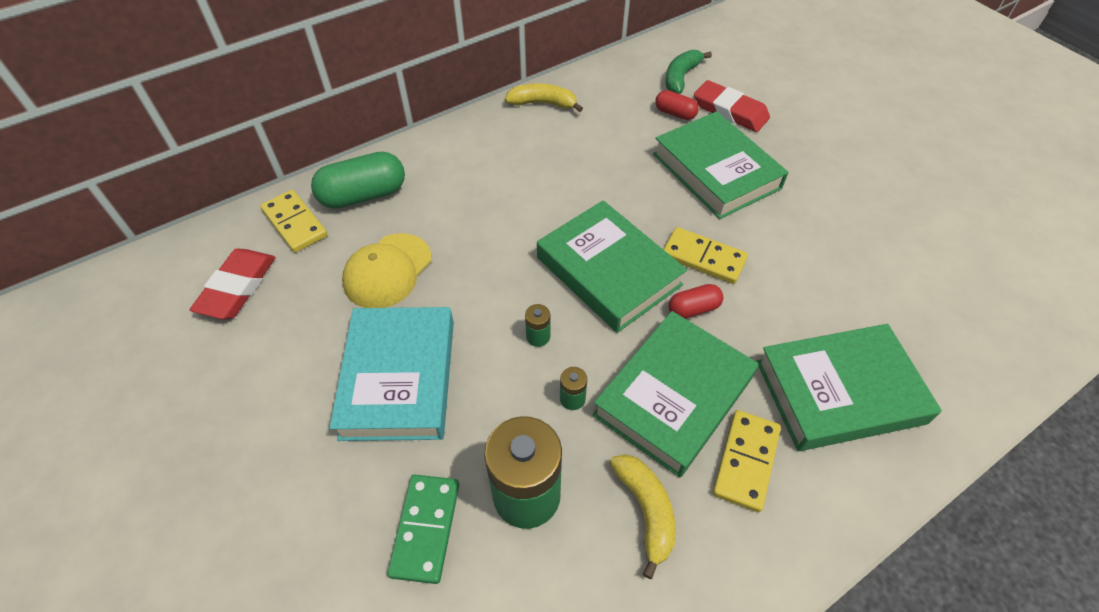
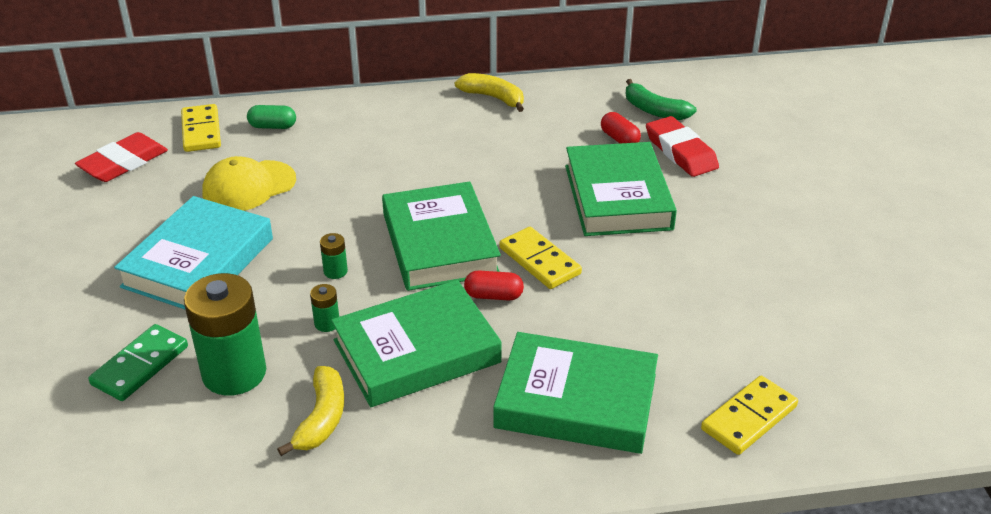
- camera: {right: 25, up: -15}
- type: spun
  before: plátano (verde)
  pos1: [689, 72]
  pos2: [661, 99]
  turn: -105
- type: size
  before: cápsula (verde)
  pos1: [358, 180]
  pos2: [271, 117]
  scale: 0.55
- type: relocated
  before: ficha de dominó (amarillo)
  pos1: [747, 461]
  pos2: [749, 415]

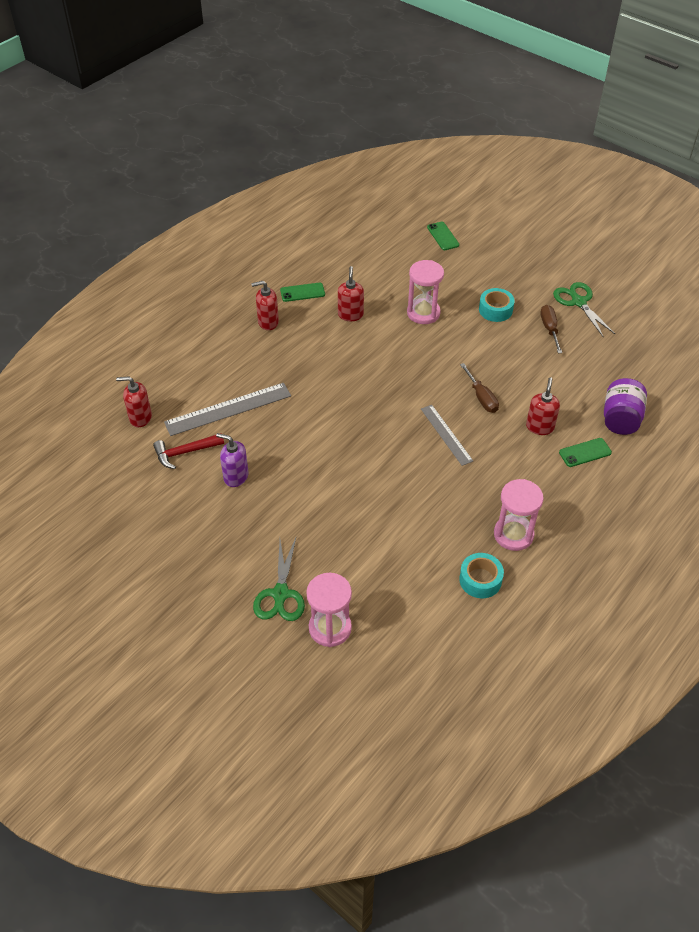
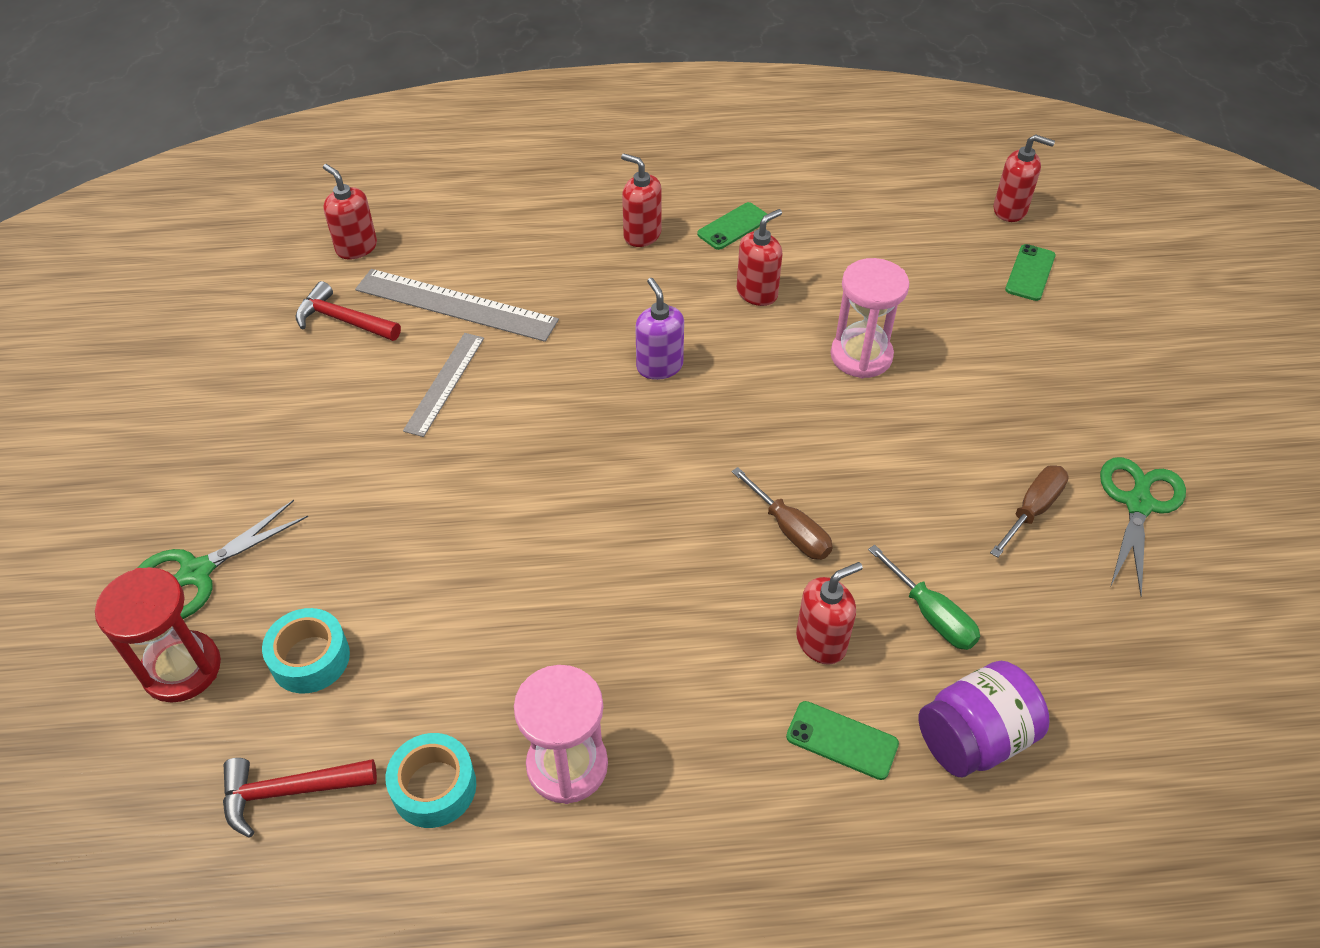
- camera: {right: 45, up: 0}
- type: spun
  before: móvil (verde)
  pos1: [302, 292]
  pos2: [732, 226]
  turn: -75
- type: relocated
  before: cinta adhesiva (turquesa)
  pos1: [497, 305]
  pos2: [306, 651]
- type: spun
  before: destornillador (marrón)
  pos1: [479, 388]
  pos2: [782, 513]
  turn: -60
- type: relocated
  before: regla (gris)
  pos1: [447, 435]
  pos2: [443, 385]
- type: relocated
  before: dispensador de jabón (morado)
  pos1: [232, 460]
  pos2: [659, 329]
- type: colour
  before: reloj de arena (rosa)
  after: reloj de arena (rojo)
  pos1: [329, 610]
  pos2: [158, 635]
- type: appeared
  after: dispensador de jabón (rojo)
  pos2: [1024, 178]
- type: appeared
  after: destornillador (verde)
  pos2: [924, 597]
- type: appeared
  after: martillo (rojo)
  pos2: [300, 798]

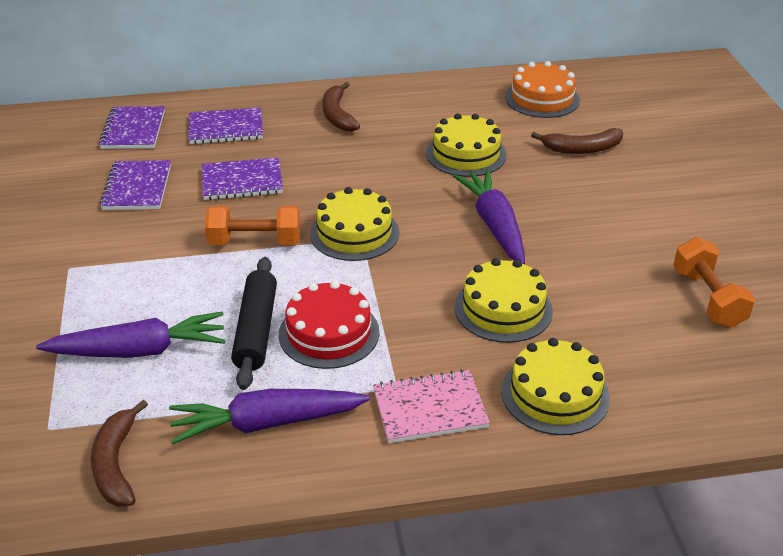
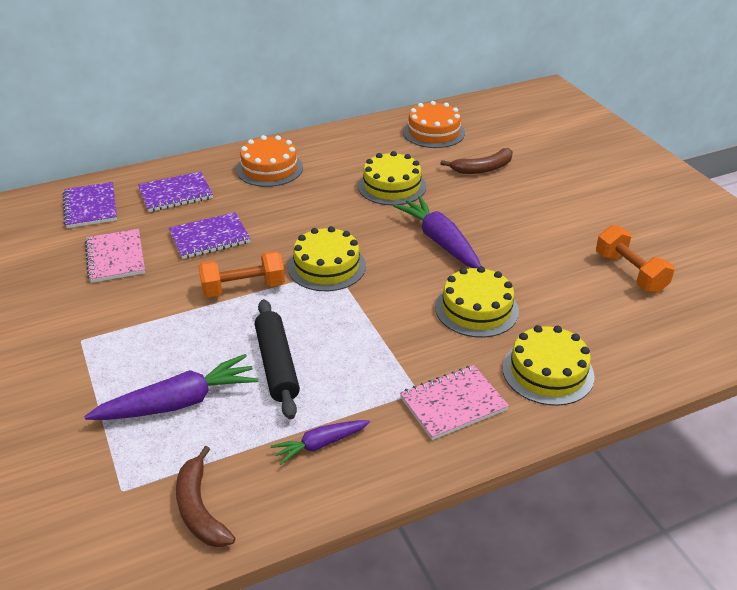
- camera: {right: -15, up: 0}
- type: exchanged
  before: plátano (marrón)
  after: tarta (naranja)
  pos1: [341, 107]
  pos2: [269, 161]
- type: colour
  before: cuaderno (morado)
  after: cuaderno (rosa)
  pos1: [135, 185]
  pos2: [115, 256]
- type: missing
  before: tarta (rojo)
  pos1: [329, 325]
- type: size
  before: zanahoria (morado)
  pos1: [269, 417]
  pos2: [320, 442]
  scale: 0.58

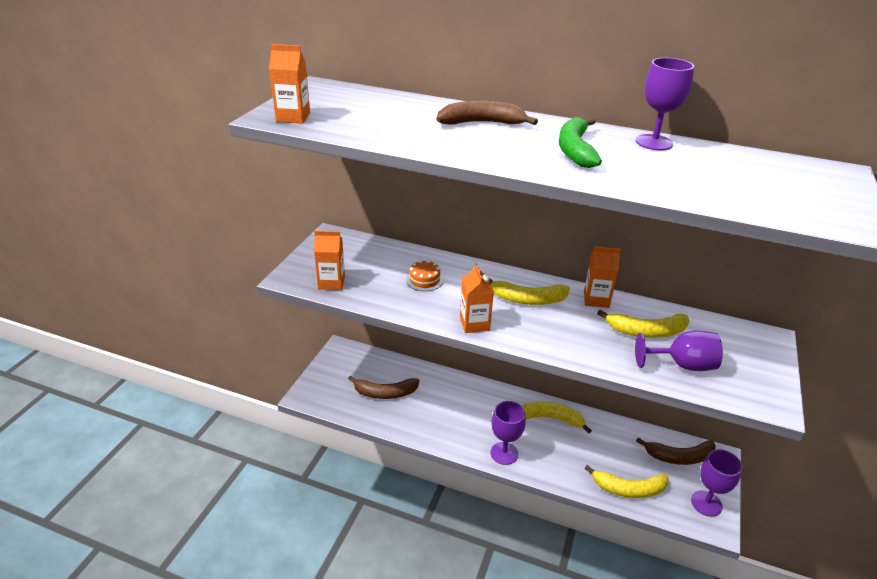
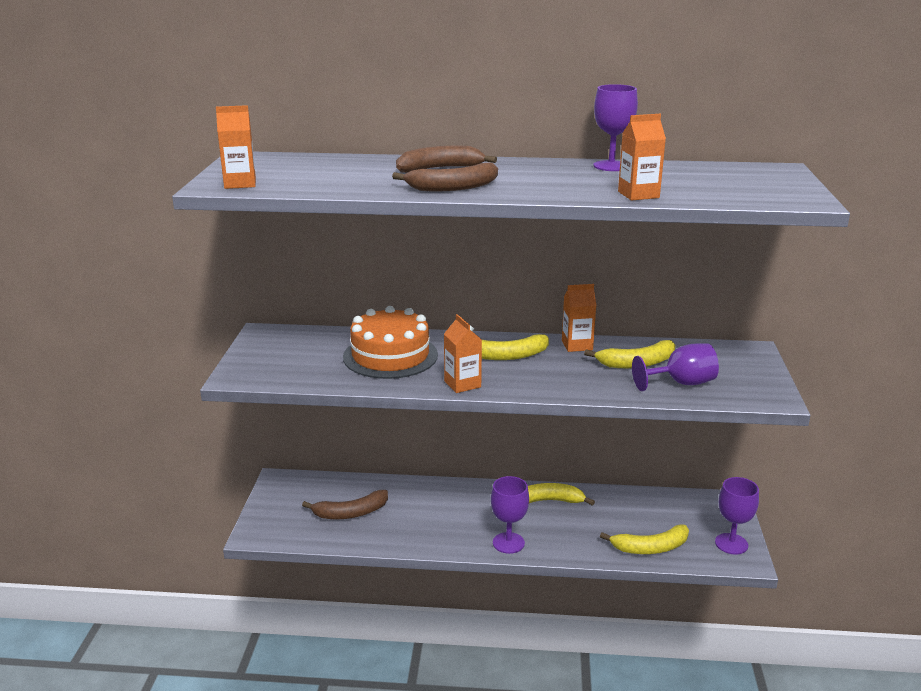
- camera: {right: -15, up: -10}
- type: missing
  before: plátano (verde)
  pos1: [580, 142]
- type: relocated
  before: cartón de leche (naranja)
  pos1: [329, 260]
  pos2: [642, 157]
- type: size
  before: tarta (naranja)
  pos1: [424, 275]
  pos2: [390, 342]
  scale: 2.25
- type: relocated
  before: plátano (marrón)
  pos1: [676, 451]
  pos2: [445, 177]

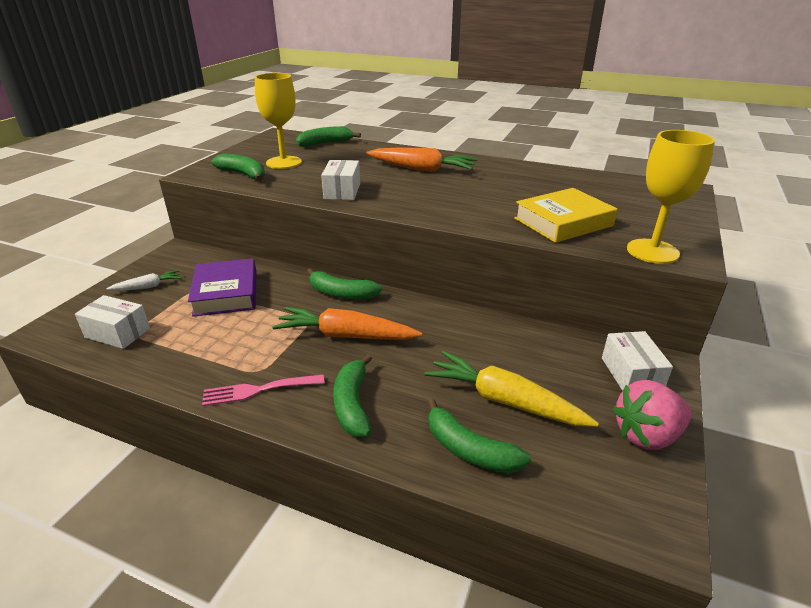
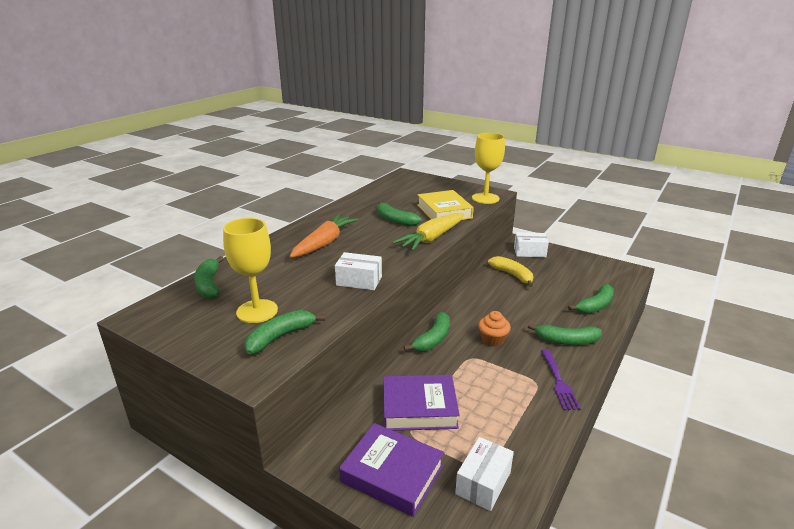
- camera: {right: -80, up: -5}
- type: exchanged
  before: zanahoria (blanco)
  after: libro (morado)
  pos1: [144, 280]
  pos2: [391, 470]
- type: exchanged
  before: zanahoria (naranja)
  after: magdalena (naranja)
  pos1: [347, 323]
  pos2: [494, 329]
- type: relocated
  before: zanahoria (amarillo)
  pos1: [512, 389]
  pos2: [428, 232]
- type: colour
  before: tenedor (rosa)
  after: tenedor (morado)
  pos1: [263, 390]
  pos2: [561, 379]
- type: missing
  before: fresa (rosa)
  pos1: [652, 415]
- type: appeared
  after: plátano (verde)
  pos2: [399, 213]
- type: appeared
  after: plátano (amarillo)
  pos2: [510, 271]

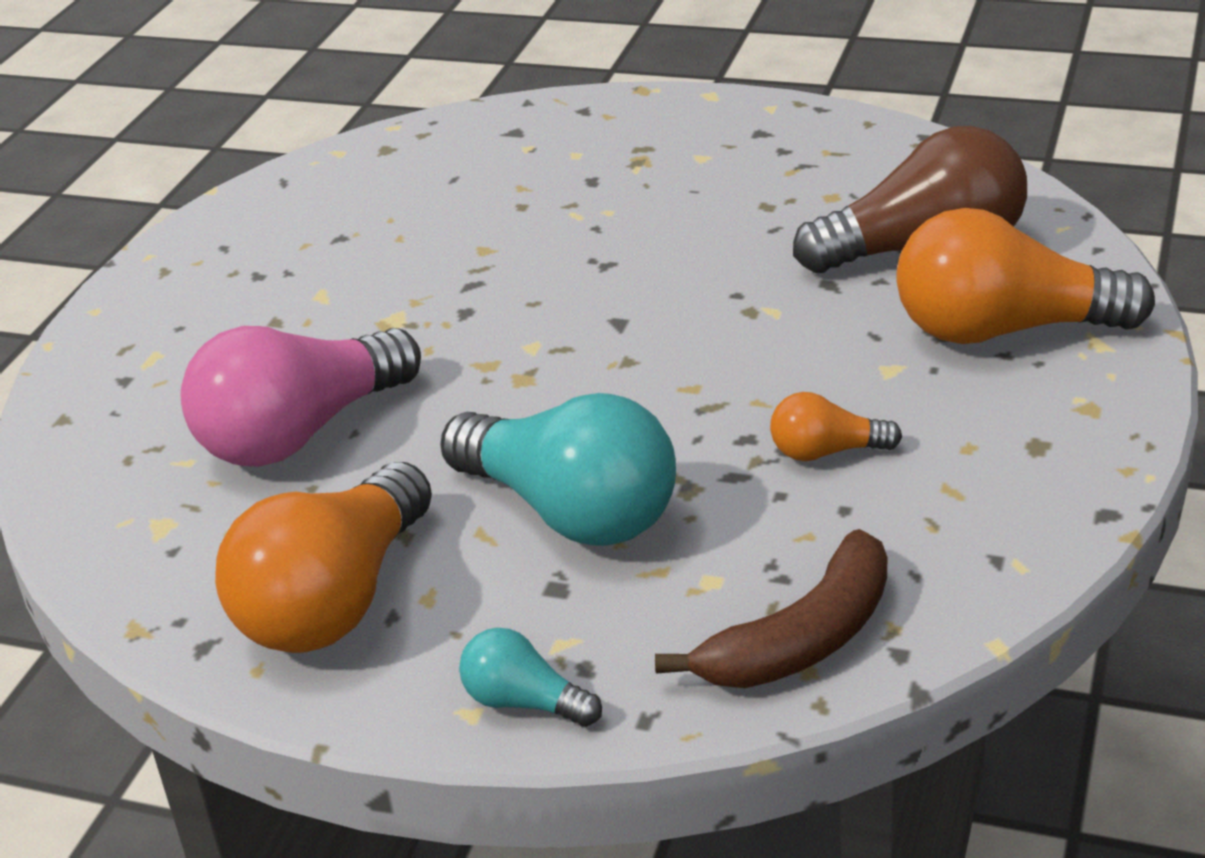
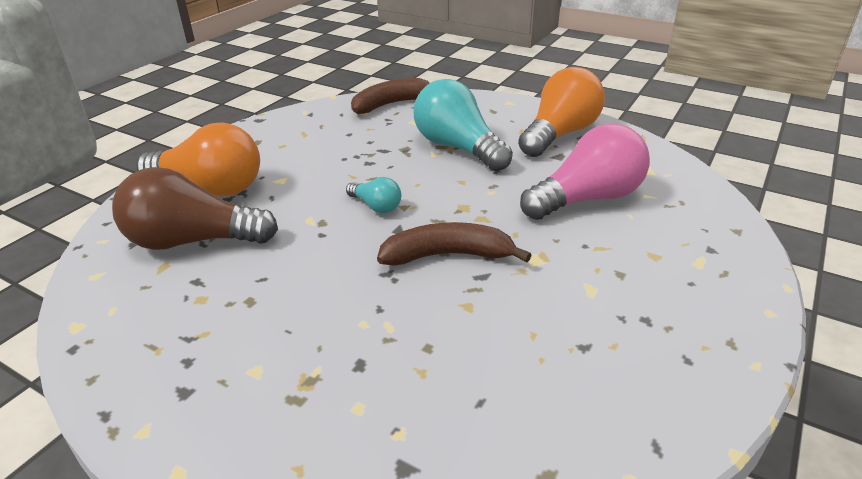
- camera: {right: -170, up: 0}
- type: missing
  before: bombilla (naranja)
  pos1: [836, 426]
- type: relocated
  before: bombilla (turquesa)
  pos1: [530, 677]
  pos2: [373, 195]
- type: appeared
  after: plátano (marrón)
  pos2: [454, 244]

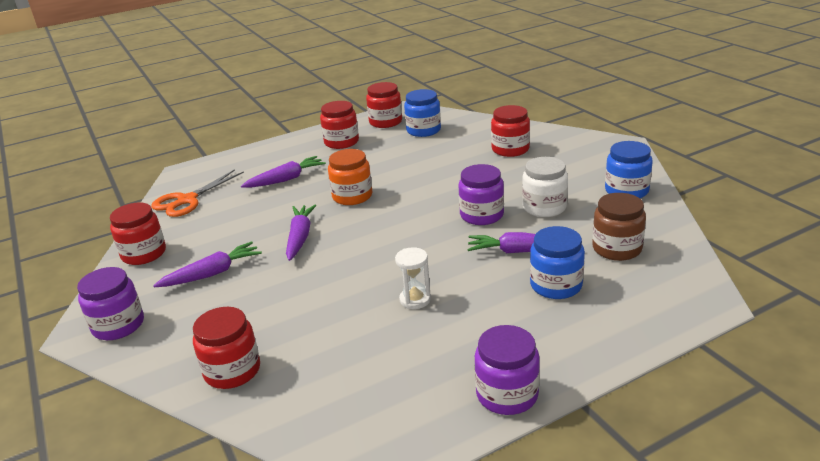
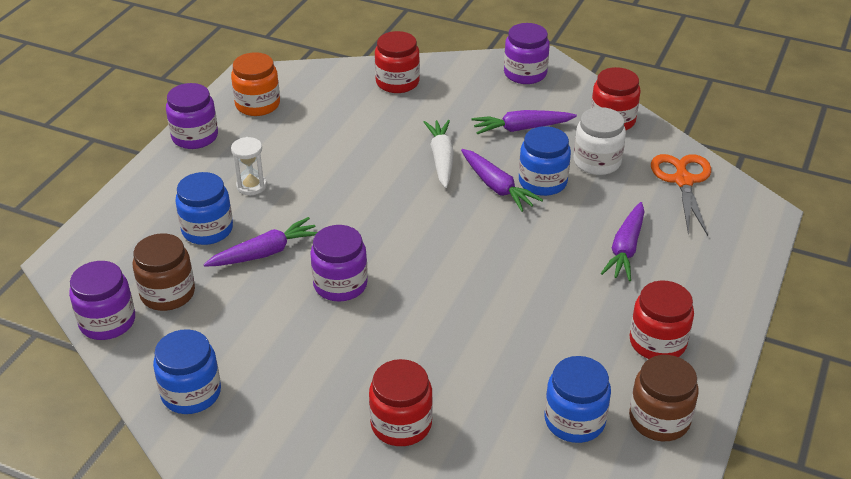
- camera: {right: 140, up: 10}
- type: colour
  before: tarro (rojo)
  after: tarro (marrón)
  pos1: [384, 105]
  pos2: [664, 398]
- type: relocated
  before: tarro (naranja)
  pos1: [350, 177]
  pos2: [255, 84]
- type: relocated
  before: tarro (blanco)
  pos1: [545, 187]
  pos2: [600, 141]
- type: spun
  before: zanahoria (morado)
  pos1: [207, 264]
  pos2: [524, 122]
  turn: 60
- type: relocated
  before: reloj de arena (blanco)
  pos1: [413, 278]
  pos2: [249, 166]
- type: appeared
  after: zanahoria (blanco)
  pos2: [439, 154]
- type: appeared
  after: tarro (azul)
  pos2: [545, 161]
- type: appeared
  after: tarro (morado)
  pos2: [102, 300]

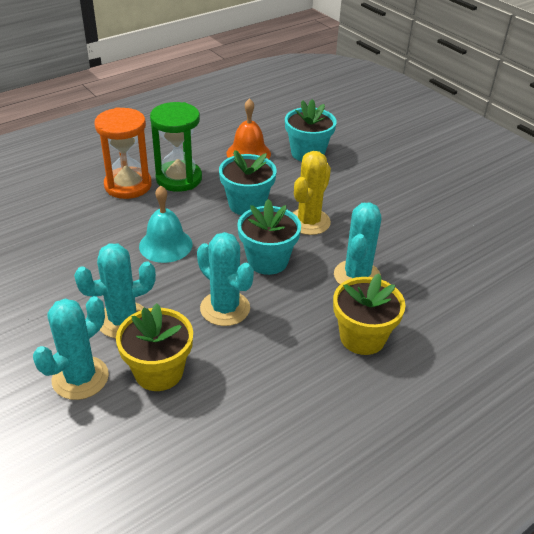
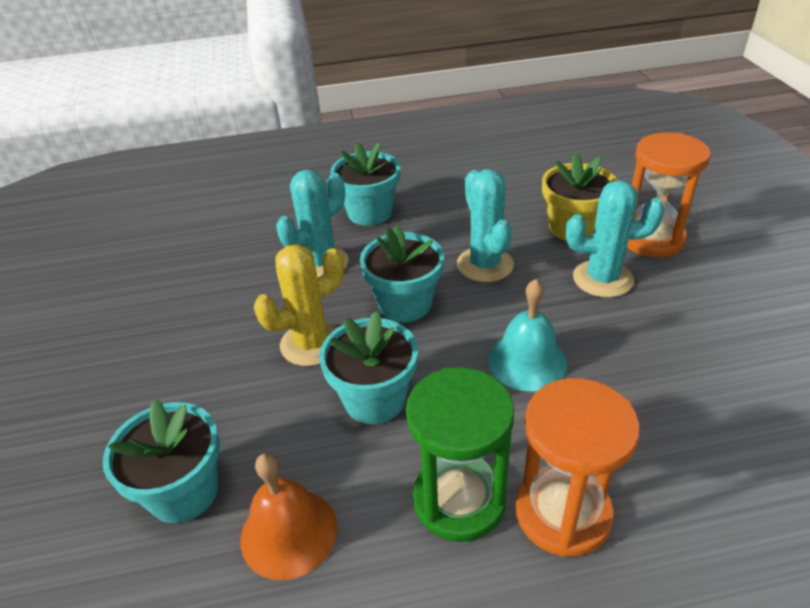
- camera: {right: -150, up: 0}
- type: colour
  before: maceta (amarillo)
  after: maceta (turquesa)
  pos1: [369, 314]
  pos2: [365, 184]
- type: exchanged
  before: cactus (turquesa)
  after: reloj de arena (naranja)
  pos1: [71, 348]
  pos2: [669, 195]

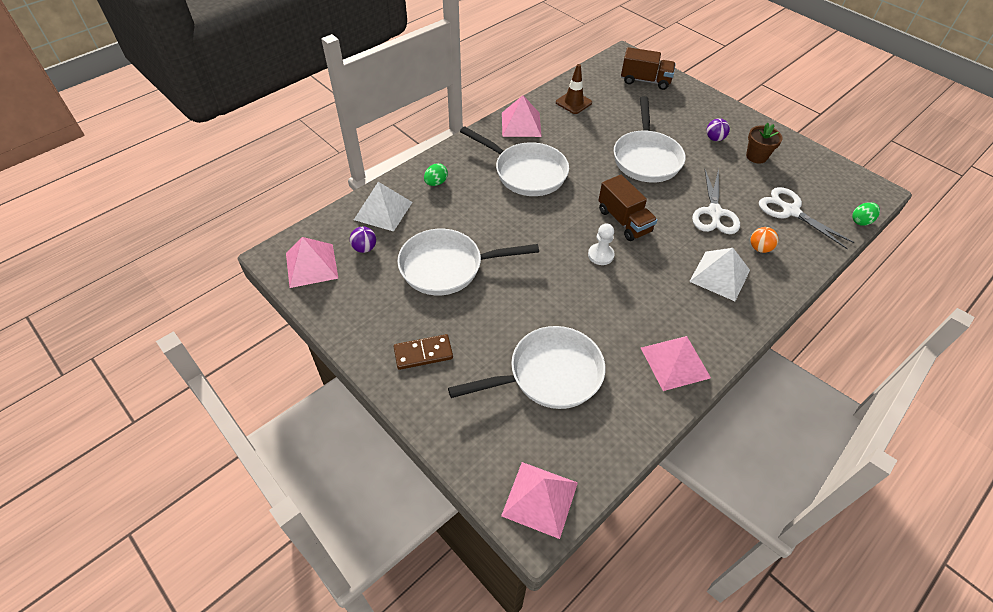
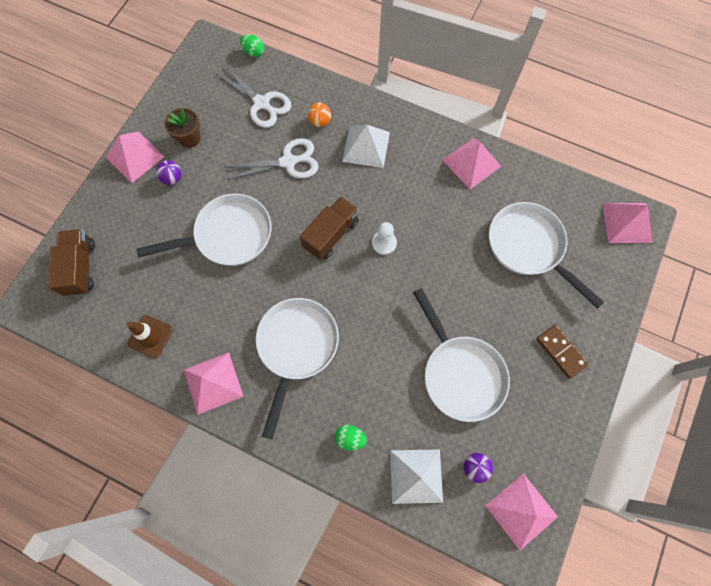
- camera: {right: -110, up: 20}
- type: spun
  before: tijeras (blanco)
  pos1: [807, 218]
  pos2: [253, 96]
  turn: -75
- type: appeared
  after: pirámide (rosa)
  pos2: [135, 157]

